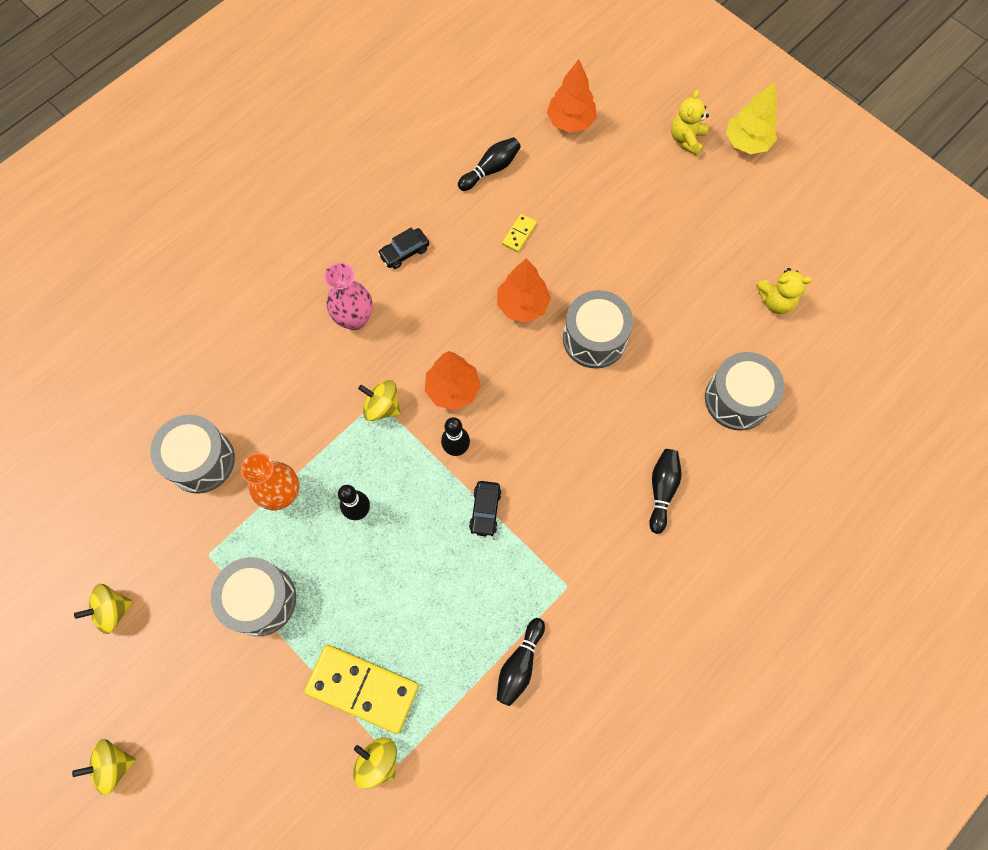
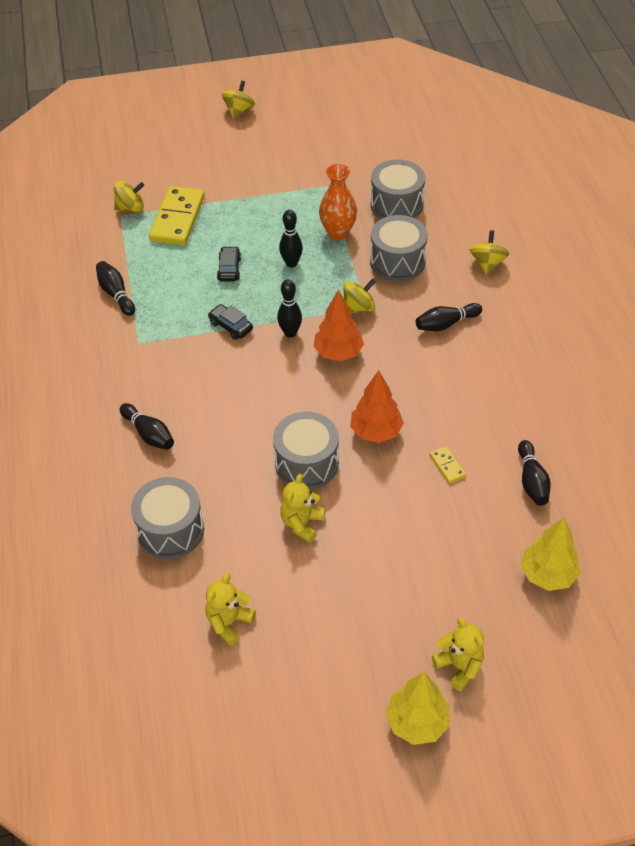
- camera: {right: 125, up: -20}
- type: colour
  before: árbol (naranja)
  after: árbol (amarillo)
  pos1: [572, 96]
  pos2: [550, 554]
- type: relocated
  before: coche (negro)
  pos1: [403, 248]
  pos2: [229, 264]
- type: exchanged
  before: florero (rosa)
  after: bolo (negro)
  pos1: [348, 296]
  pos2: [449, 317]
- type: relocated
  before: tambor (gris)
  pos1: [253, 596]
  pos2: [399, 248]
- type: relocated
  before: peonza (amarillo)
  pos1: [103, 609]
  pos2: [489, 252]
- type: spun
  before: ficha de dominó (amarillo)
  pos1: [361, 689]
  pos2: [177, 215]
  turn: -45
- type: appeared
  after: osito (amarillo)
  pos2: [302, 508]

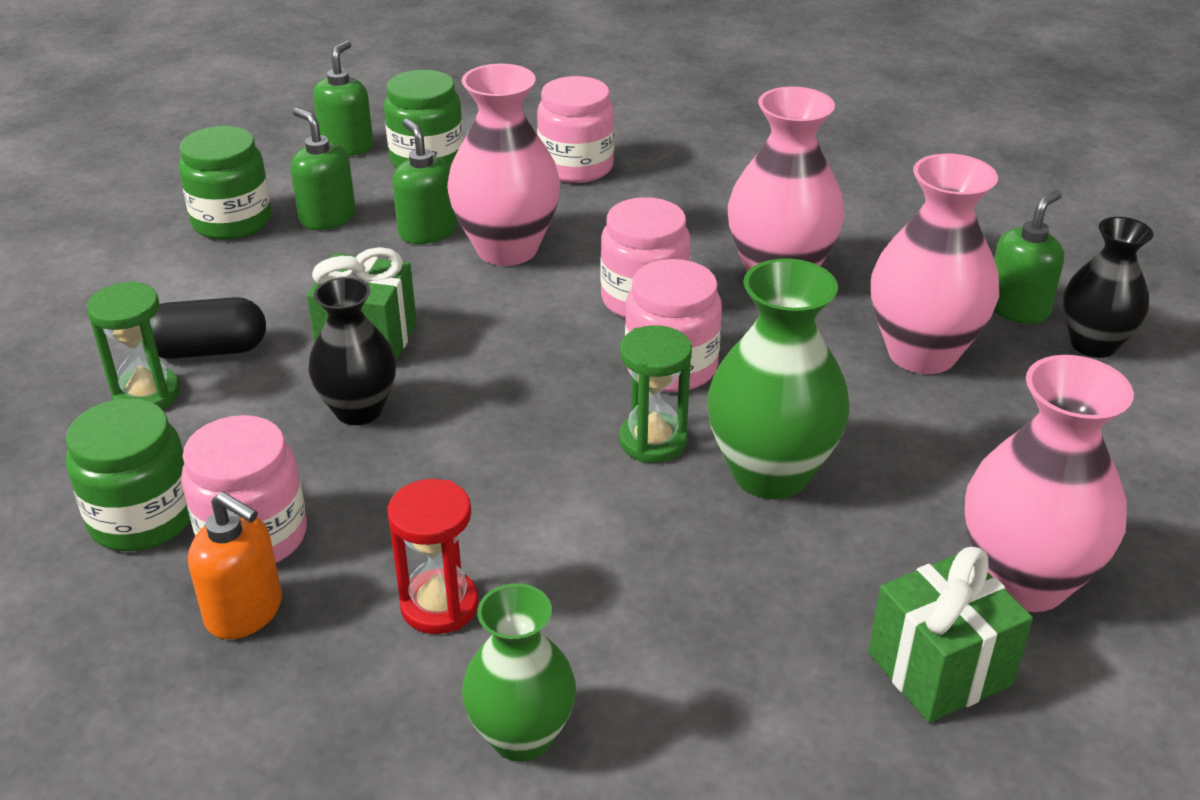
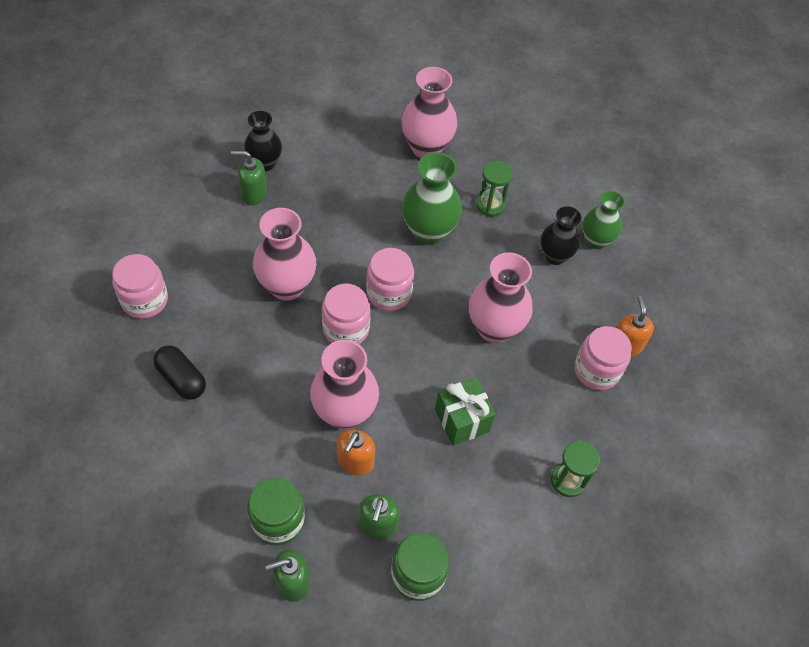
- camera: {right: -130, up: 20}
- type: relocated
  before: tarro (rosa)
  pos1: [575, 129]
  pos2: [140, 286]
- type: colour
  before: dispensador de jabón (verde)
  after: dispensador de jabón (naranja)
  pos1: [424, 181]
  pos2: [356, 453]
- type: relocated
  before: florero (rosa)
  pos1: [935, 264]
  pos2: [501, 297]
- type: relocated
  before: florero (negro)
  pos1: [352, 351]
  pos2: [560, 235]
- type: relocated
  before: cápsula (negro)
  pos1: [209, 328]
  pos2: [179, 372]
- type: relocated
  before: reloj de arena (verde)
  pos1: [655, 394]
  pos2: [494, 189]
- type: missing
  before: tarro (verde)
  pos1: [128, 474]
- type: missing
  before: reloj de arena (rojo)
  pos1: [433, 556]
- type: missing
  before: regalo (verde)
  pos1: [950, 635]

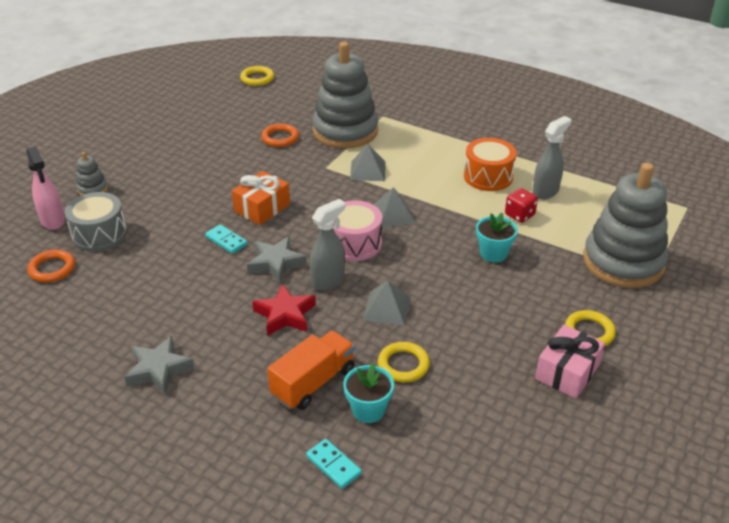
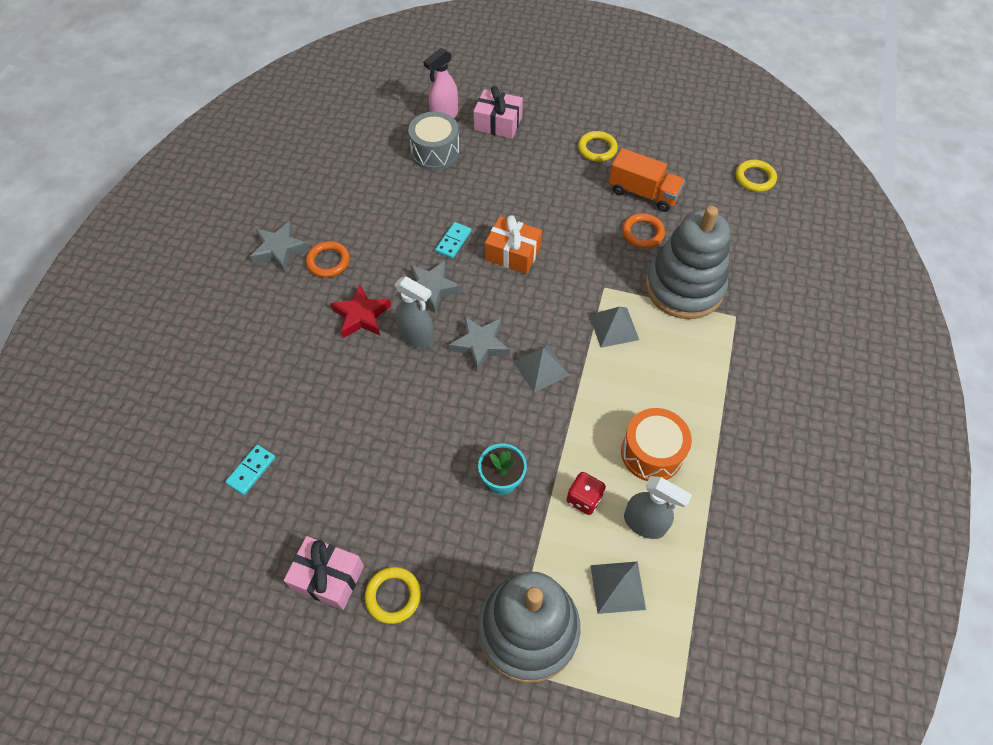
- camera: {right: 75, up: 20}
- type: exchanged
  before: juguete apilable (gris)
  after: regalo (rosa)
  pos1: [92, 173]
  pos2: [498, 112]
- type: exchanged
  before: tambor (rosa)
  after: estrella (gris)
  pos1: [357, 230]
  pos2: [479, 344]
- type: relocated
  before: anillo (naranja)
  pos1: [51, 266]
  pos2: [328, 259]
- type: relocated
  before: pirámide (gris)
  pos1: [387, 303]
  pos2: [618, 587]
- type: relocated
  before: camión (naranja)
  pos1: [311, 370]
  pos2: [647, 180]
- type: relocated
  before: anillo (amarillo)
  pos1: [404, 362]
  pos2: [598, 146]
- type: missing
  before: maceta (turquesa)
  pos1: [368, 393]
- type: relocated
  before: ficha de dominó (turquesa)
  pos1: [334, 464]
  pos2: [250, 470]

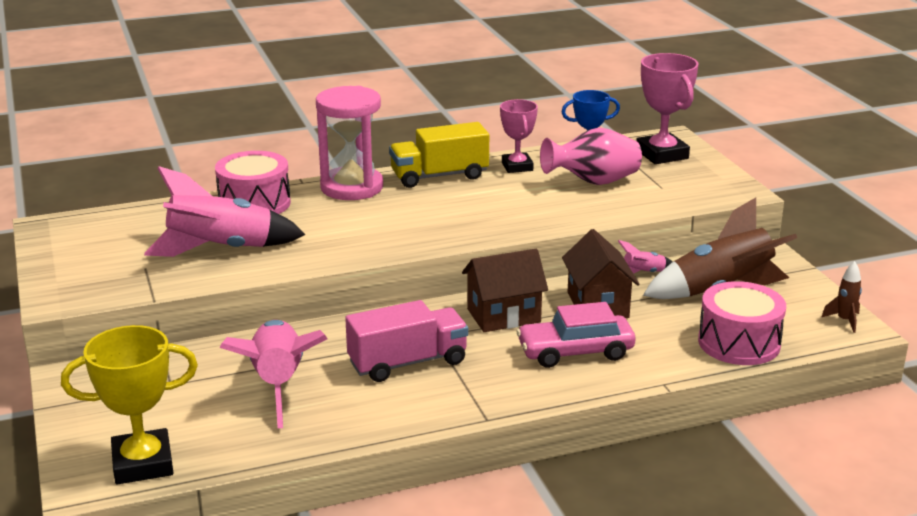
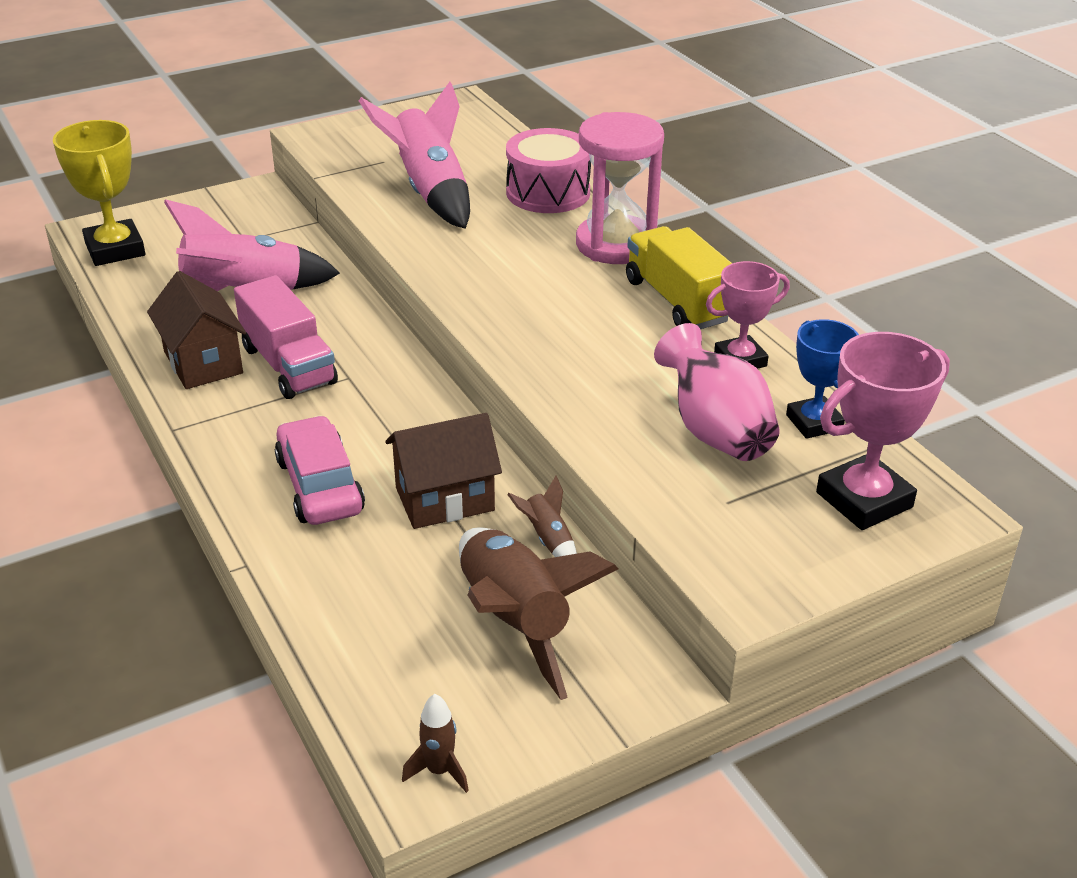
- camera: {right: 80, up: 10}
- type: colour
  before: cohete (rosa)
  after: cohete (marrón)
  pos1: [645, 257]
  pos2: [542, 516]
- type: relocated
  before: casa (marrón)
  pos1: [505, 290]
  pos2: [196, 330]
- type: missing
  before: tambor (rosa)
  pos1: [742, 323]

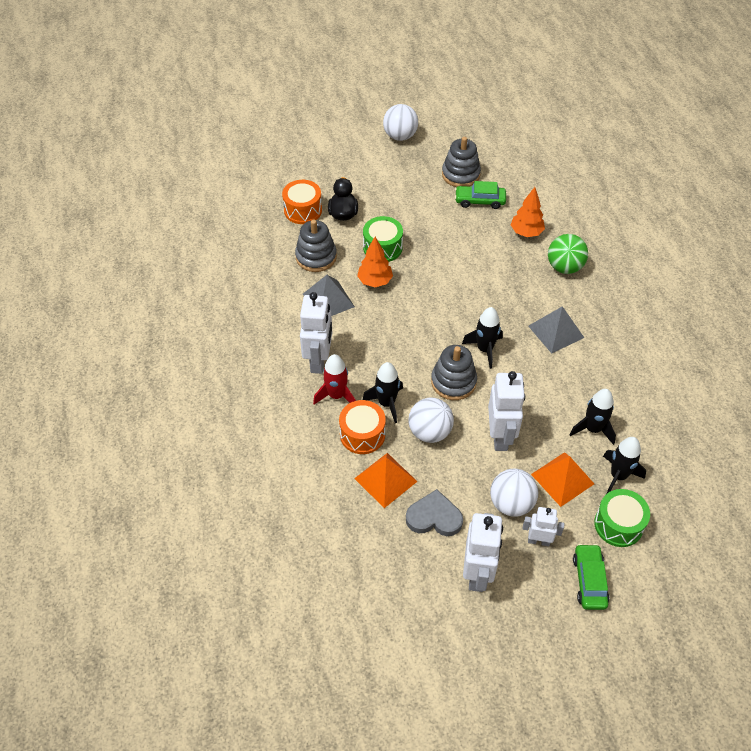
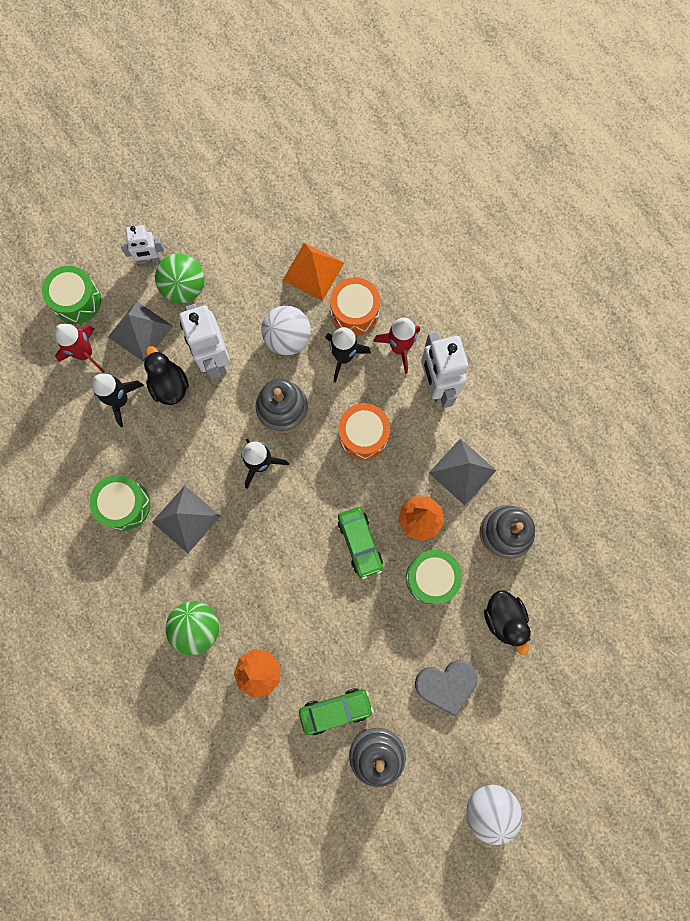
- camera: {right: 160, up: 25}
- type: relocated
  before: tambor (naranja)
  pos1: [302, 202]
  pos2: [364, 431]
- type: colour
  before: cohete (negro)
  after: cohete (rojo)
  pos1: [624, 465]
  pos2: [80, 348]
- type: colour
  before: pirámide (naranja)
  after: pirámide (gris)
  pos1: [562, 479]
  pos2: [140, 331]
- type: colour
  before: pelota (blanco)
  after: pelota (verde)
  pos1: [514, 493]
  pos2: [180, 278]
- type: relocated
  before: corazón (gris)
  pos1: [434, 512]
  pos2: [446, 688]
- type: missing
  before: robot (blanco)
  pos1: [483, 552]
- type: relocated
  before: coche (verde)
  pos1: [591, 577]
  pos2: [360, 543]
- type: appeared
  after: pato (negro)
  pos2: [166, 375]
- type: appeared
  after: tambor (verde)
  pos2: [120, 503]

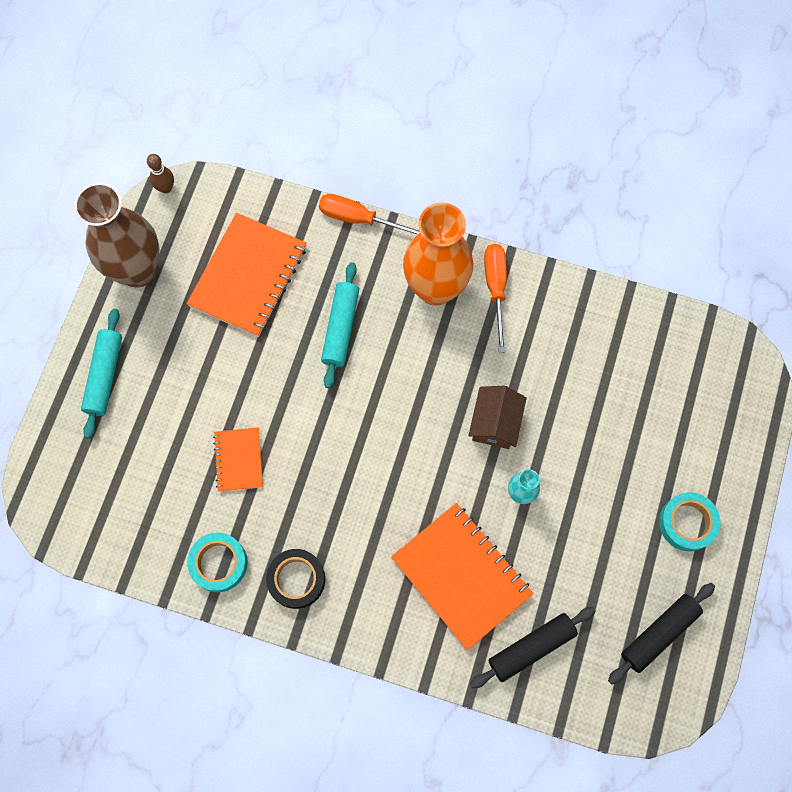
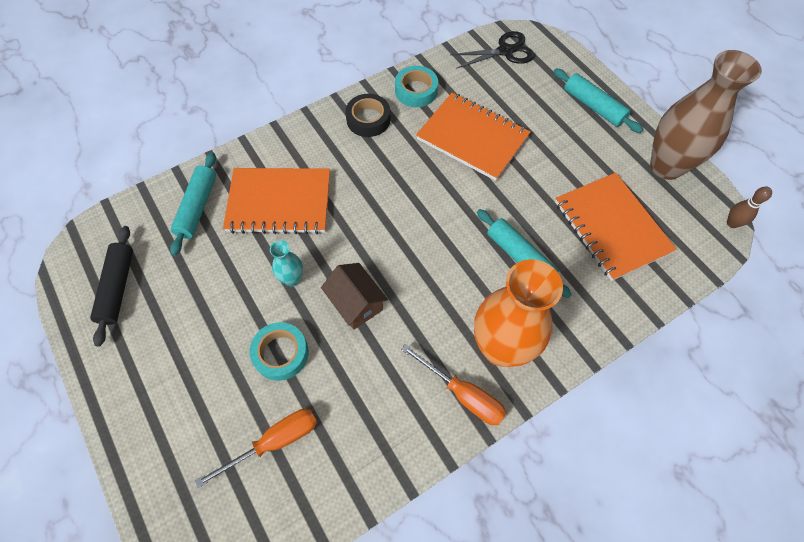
- camera: {right: 130, up: -10}
- type: relocated
  before: destornillador (naranja)
  pos1: [369, 214]
  pos2: [256, 448]
- type: size
  before: cuaderno (naranja)
  pos1: [238, 459]
  pos2: [473, 137]
  scale: 1.87
- type: relocated
  before: cinta adhesiva (turquesa)
  pos1: [690, 521]
  pos2: [279, 351]
- type: colour
  before: rodillo (negro)
  after: rodillo (turquesa)
  pos1: [533, 647]
  pos2: [193, 204]
- type: appeared
  after: tijeras (negro)
  pos2: [492, 50]

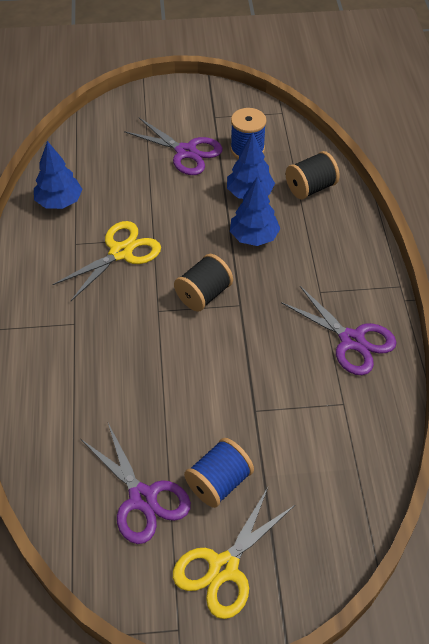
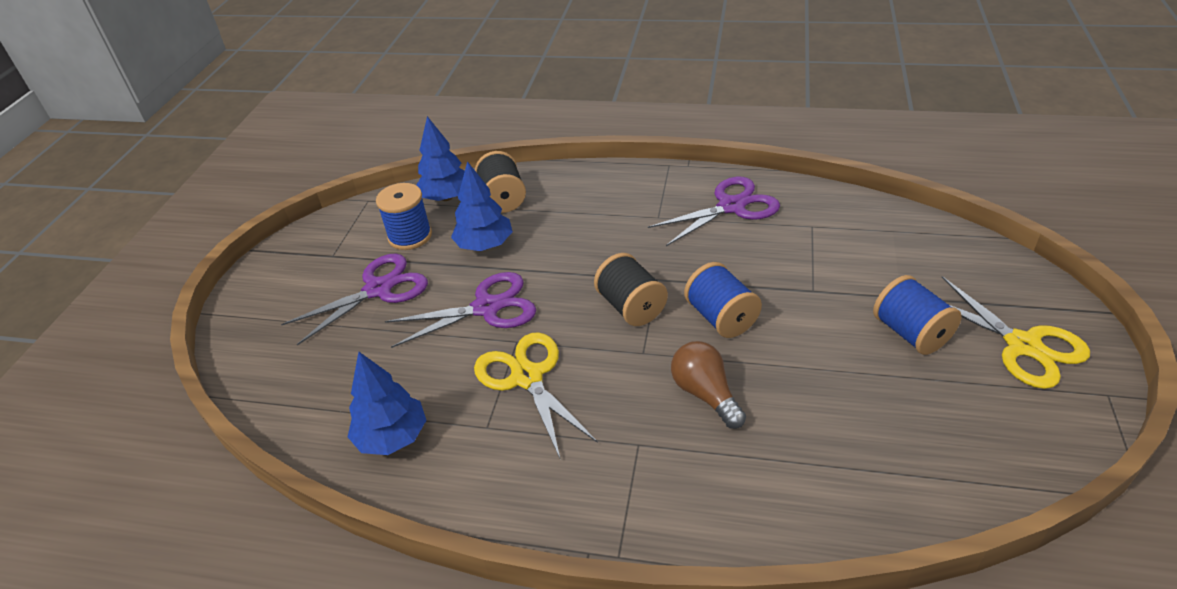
- camera: {right: -70, up: -10}
- type: relocated
  before: árbol (azul)
  pos1: [255, 211]
  pos2: [440, 158]
- type: relocated
  before: tijeras (morado)
  pos1: [136, 483]
  pos2: [460, 310]
- type: appeared
  after: carrete (azul)
  pos2: [723, 300]
- type: appeared
  after: bombilla (marrón)
  pos2: [708, 385]

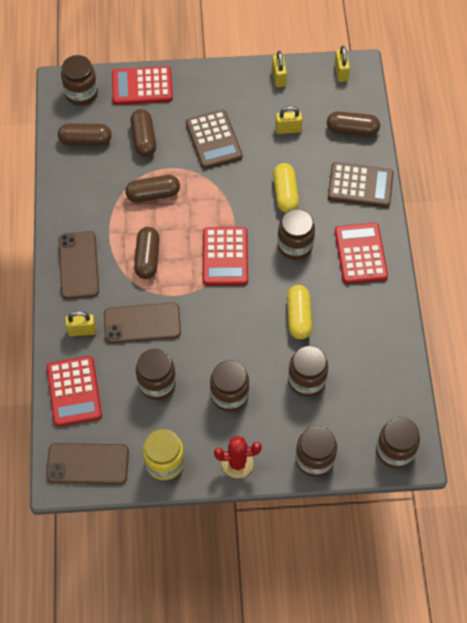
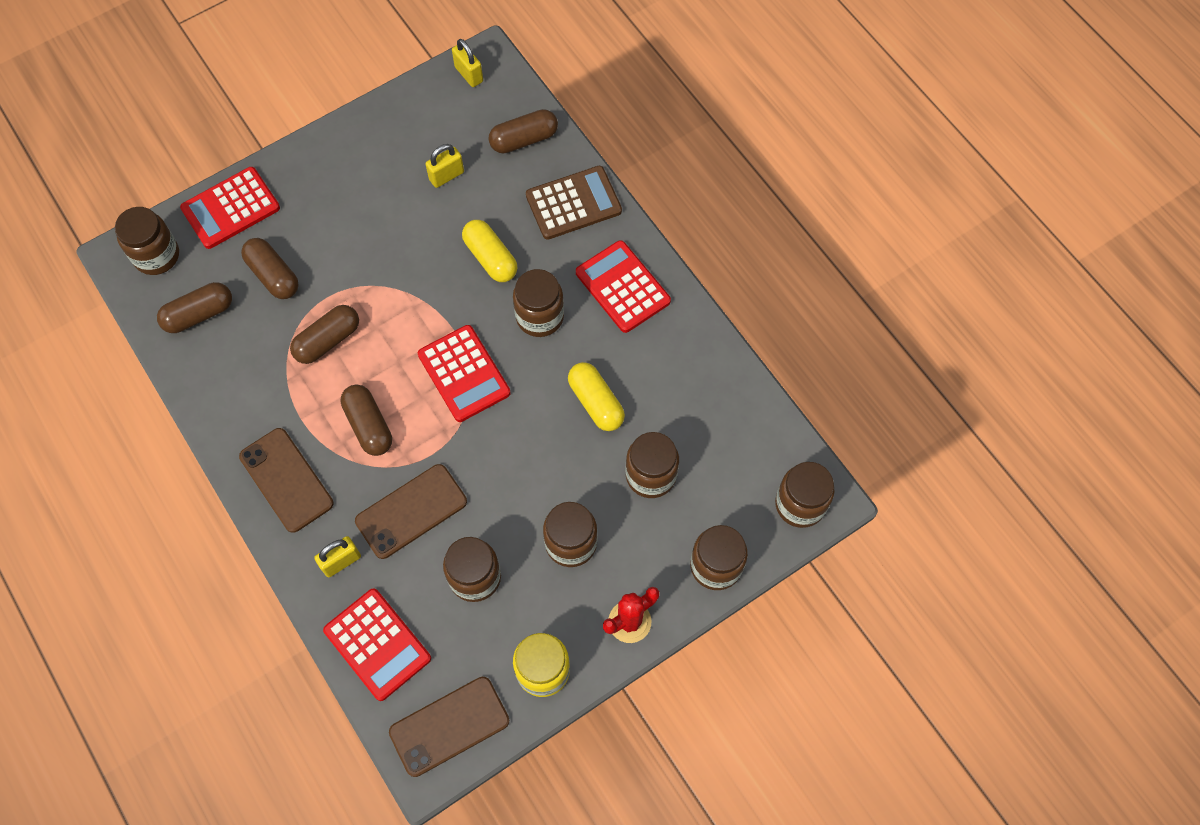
- camera: {right: -30, up: 5}
- type: missing
  before: candado (amarillo)
  pos1: [279, 69]
- type: missing
  before: calculadora (marrón)
  pos1: [214, 139]

